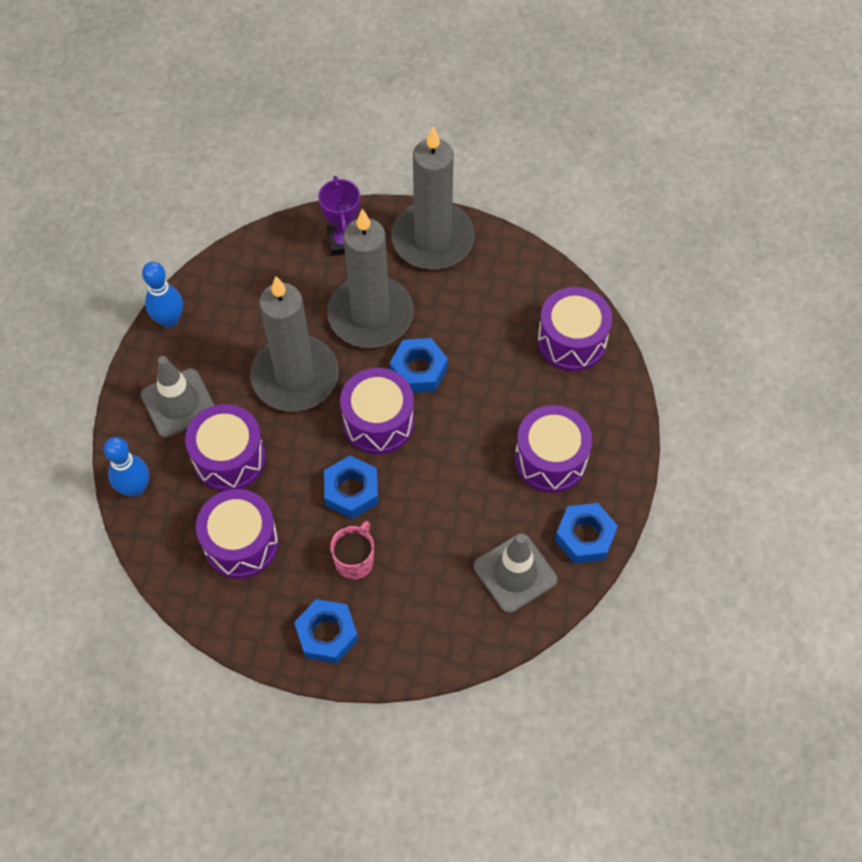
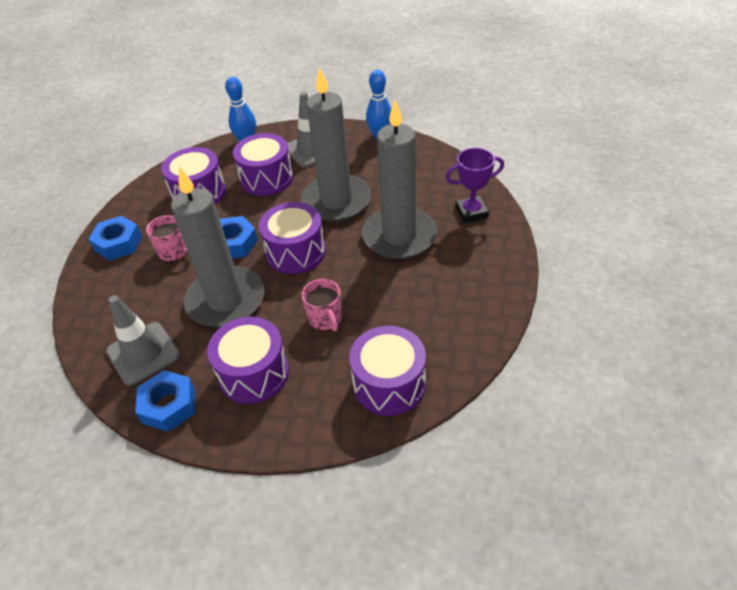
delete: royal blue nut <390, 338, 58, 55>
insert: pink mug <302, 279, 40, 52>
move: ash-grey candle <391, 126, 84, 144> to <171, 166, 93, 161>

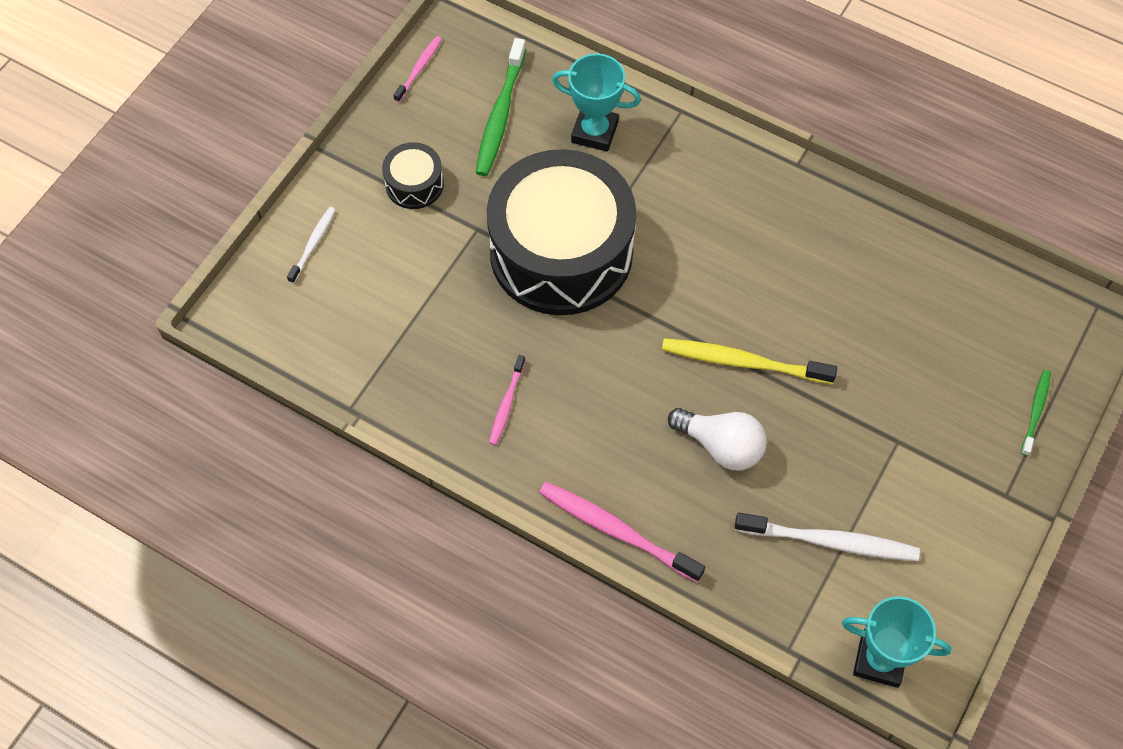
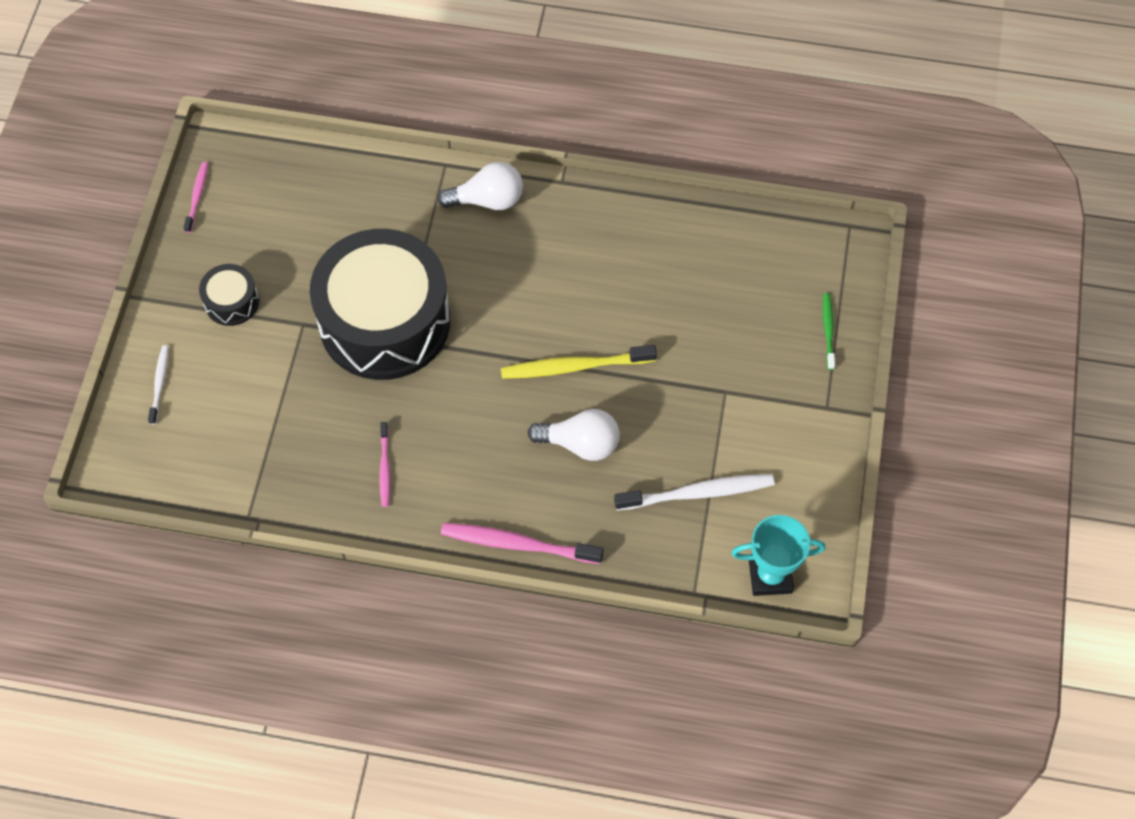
delete: leaf-green toothbrush <476, 38, 50, 138>; turquoise trophy <552, 54, 89, 98>
insert: white light bulb <437, 162, 86, 48>

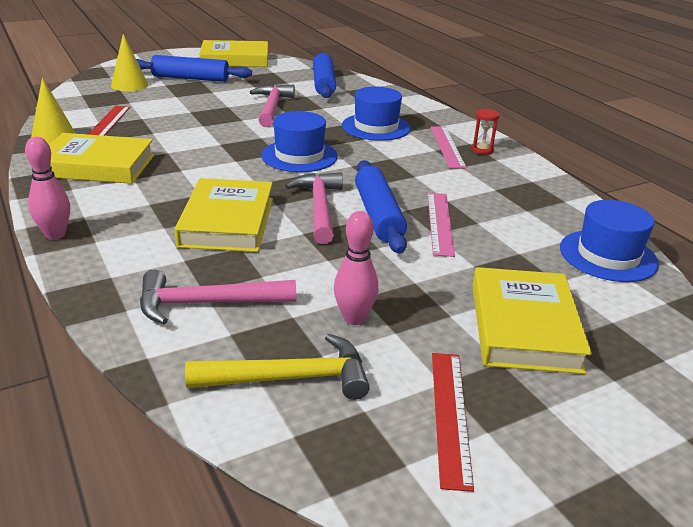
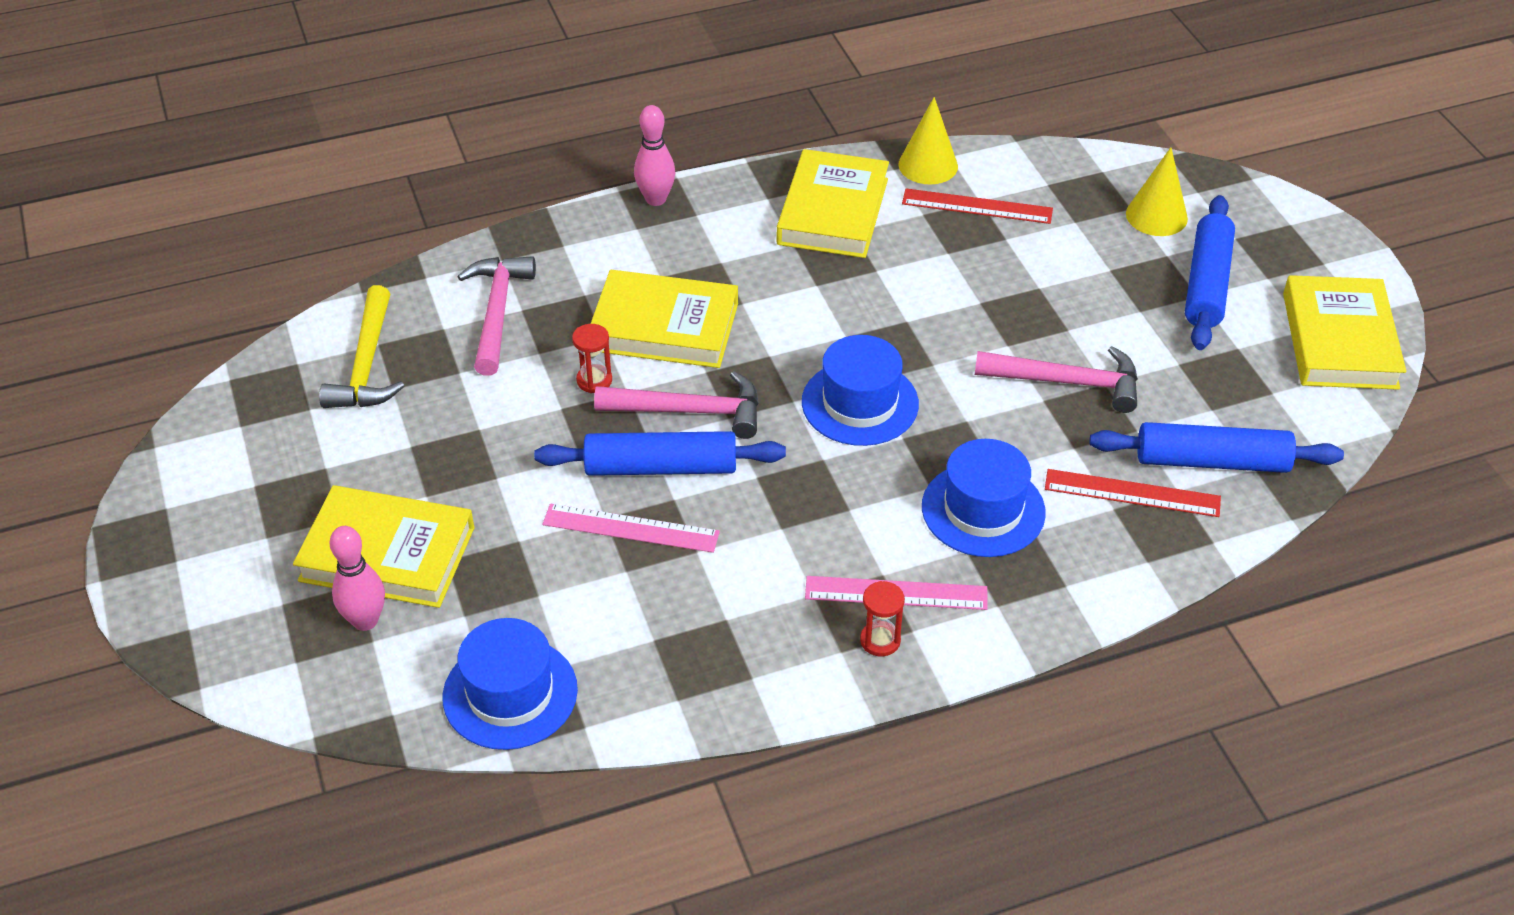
insert: red sandglass <572, 324, 40, 69>
move: pink tenpin <334, 211, 44, 114> to <329, 526, 56, 105>; red straightedge <432, 353, 42, 139> to <1045, 469, 176, 48>

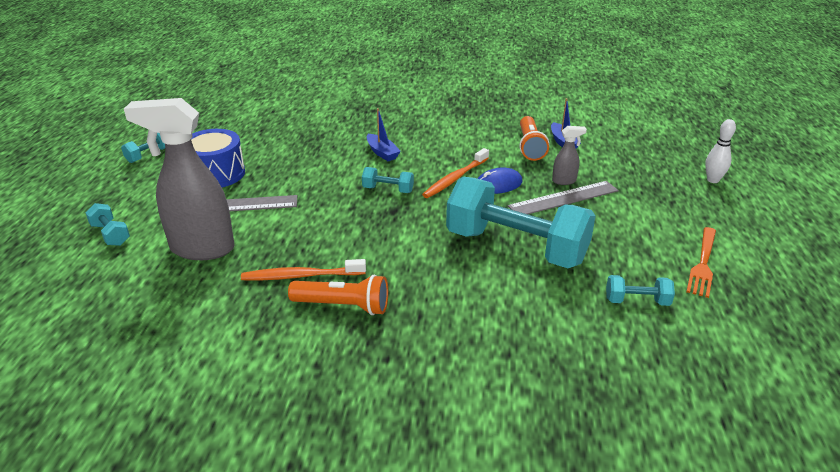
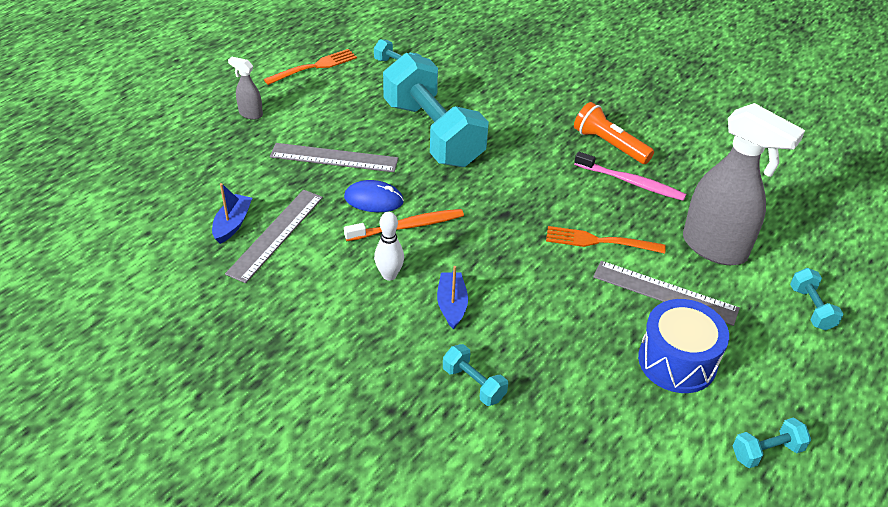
insert: orange dinner fork <546, 226, 120, 28>
move: ash-grey spray bottle <552, 126, 35, 59> to <228, 57, 35, 63>; white tenpin <705, 119, 31, 64> to <374, 212, 30, 69>; turquoise hand weight <362, 167, 52, 26> to <443, 344, 65, 62>
replace: orange torch <519, 116, 30, 45> to ash-grey straightedge <225, 190, 98, 93>
recolor: orange toothbrush <241, 259, 125, 21> to pink toothbrush <574, 152, 112, 49>

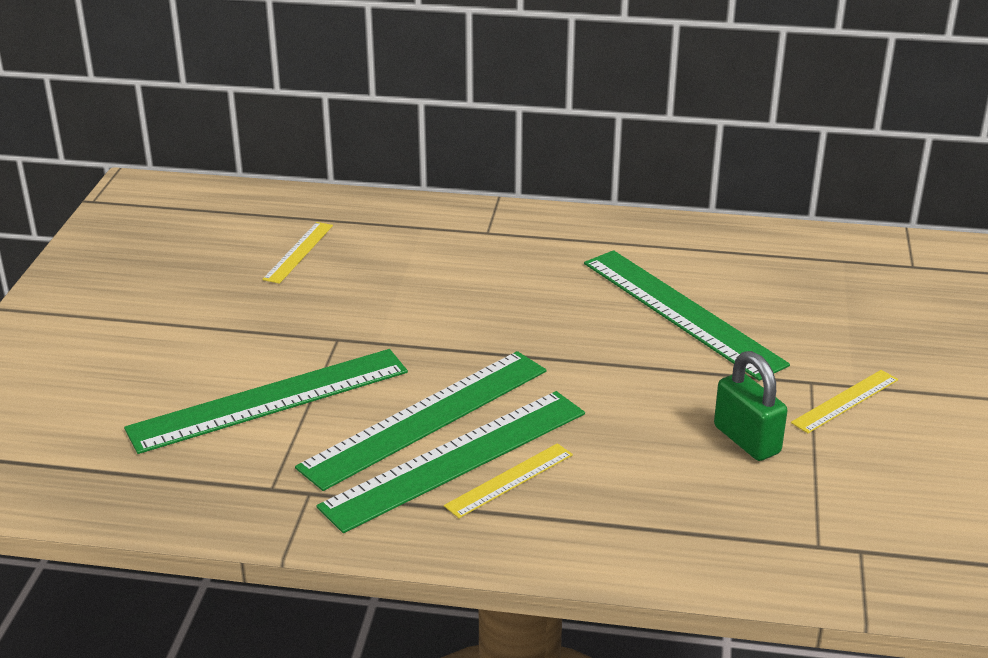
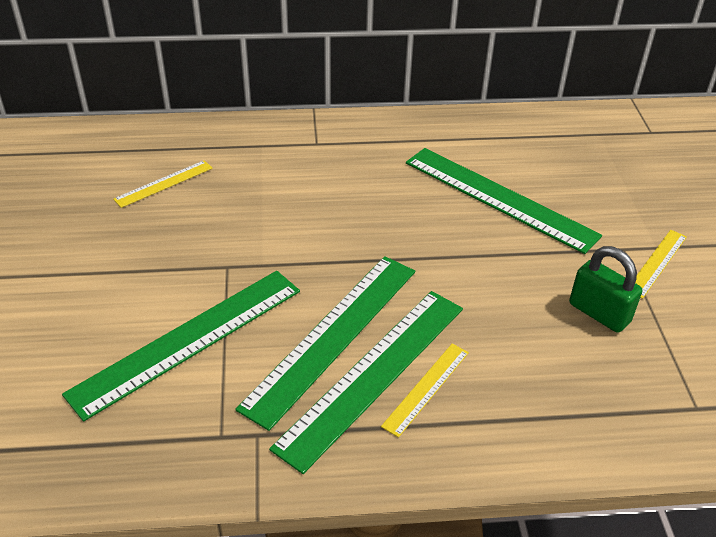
rotate: bright yellow straightedge <262, 222, 71, 62> = <113, 160, 100, 48> 45 degrees clockwise

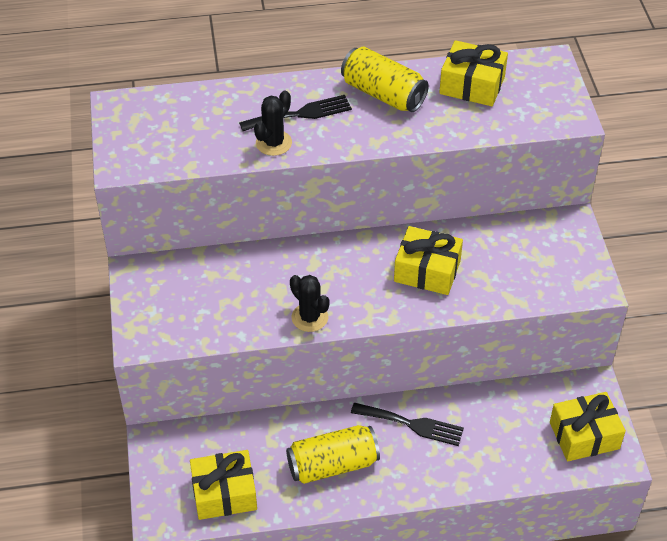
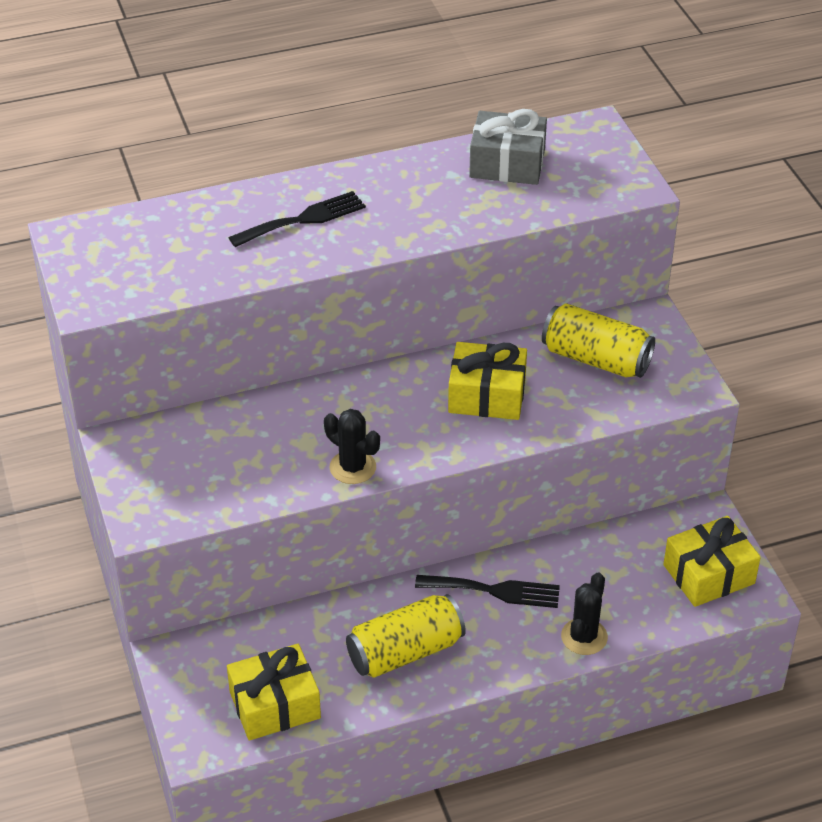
move: bright yellow can <341, 47, 88, 65> to <542, 303, 113, 75>; jet-black cactus <254, 91, 38, 65> to <561, 573, 47, 82>
recolor: bright yellow wrapped gift <439, 40, 69, 66> to ash-grey wrapped gift <469, 109, 78, 76>

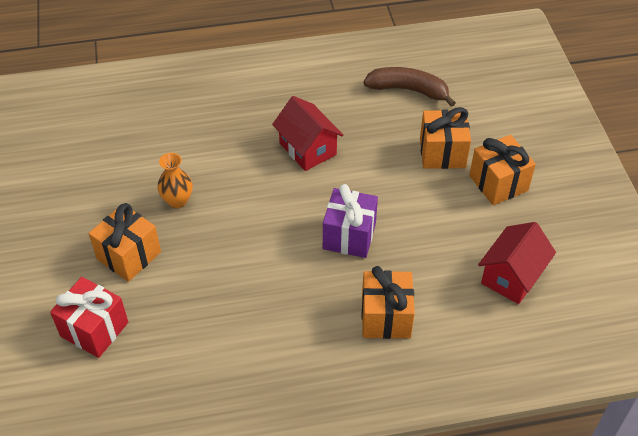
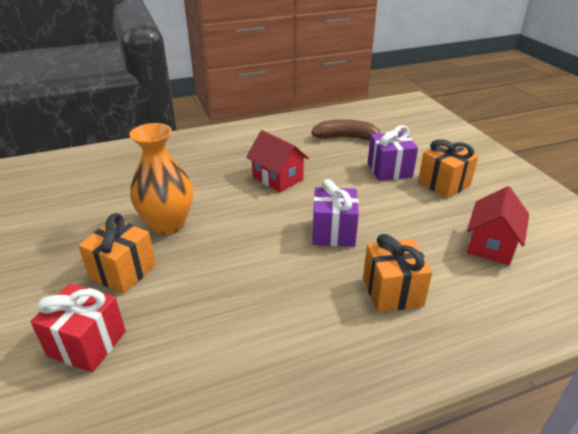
recolor: orange wrapped gift <420, 107, 51, 62> to violet wrapped gift <368, 125, 50, 56>
resize: orange tall vase <157, 153, 36, 55> = <129, 123, 64, 112> x1.82

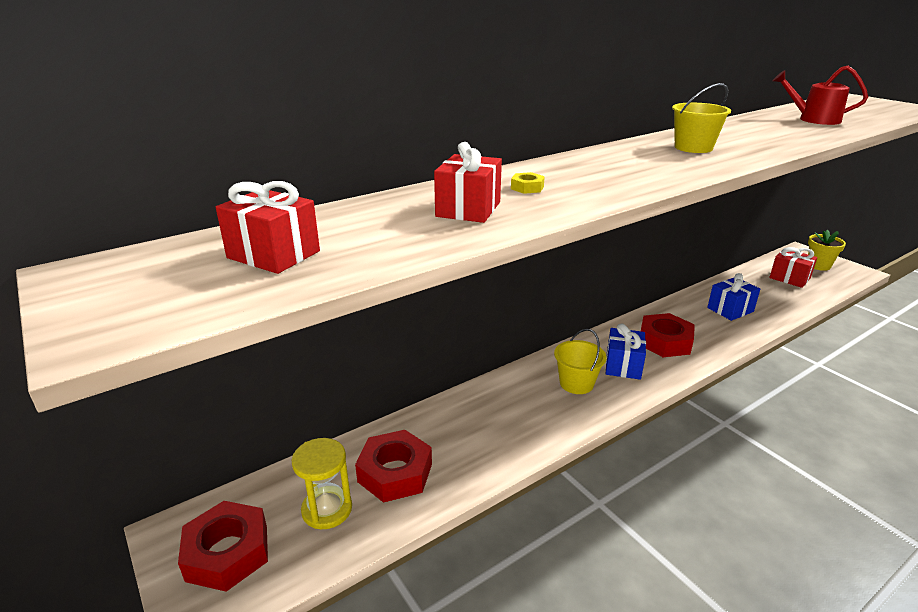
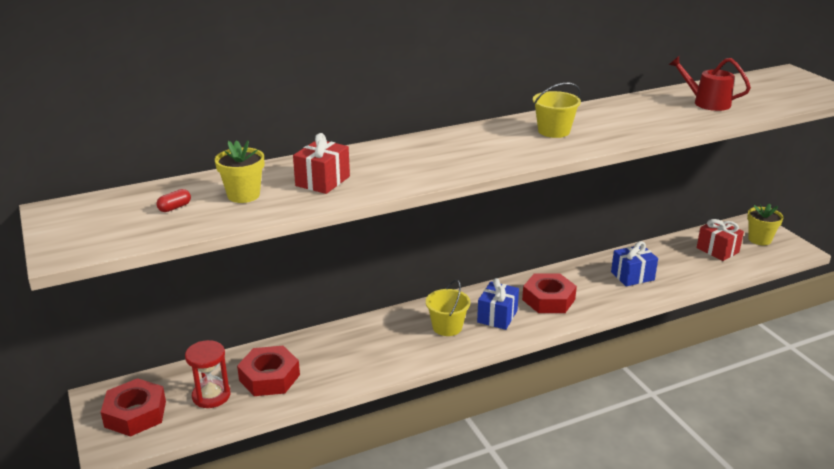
delete: bright yellow nut <511, 172, 34, 22>
insert: bright yellow potted plant <215, 140, 49, 63>
replace: red wrapped gift <216, 181, 104, 93> to red capsule <156, 189, 35, 23>
recolor: bright yellow sandglass <292, 438, 60, 91> to red sandglass <185, 340, 46, 68>

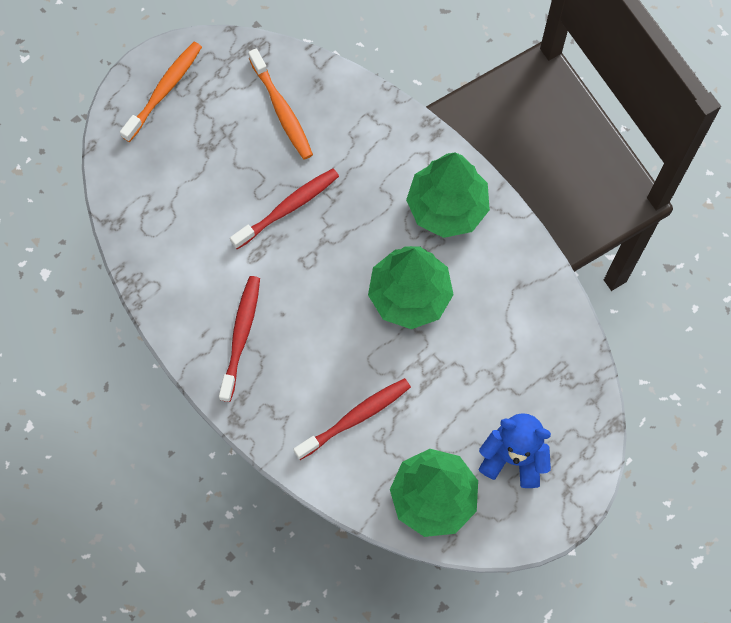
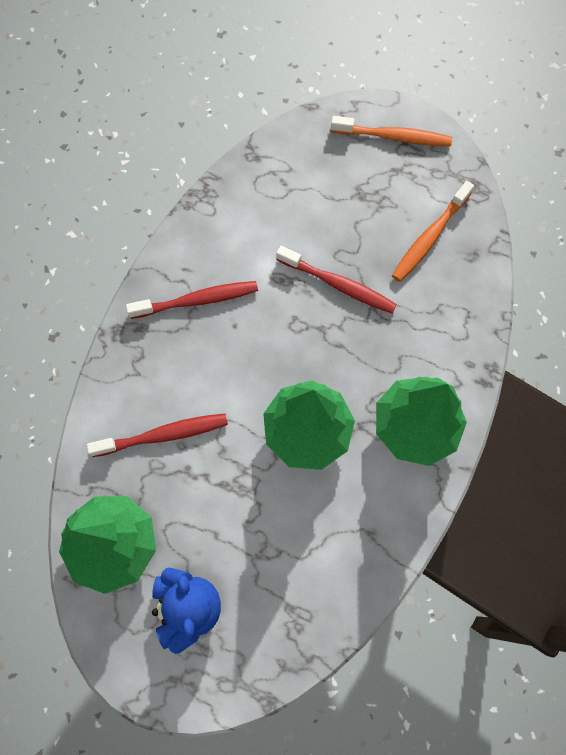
rotate: red toothbrush <293, 378, 118, 82> = <87, 414, 141, 43> 45 degrees counterclockwise

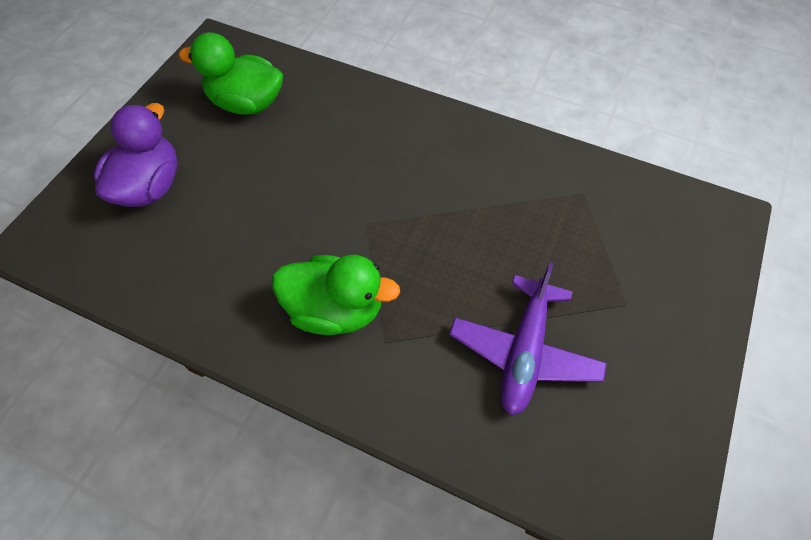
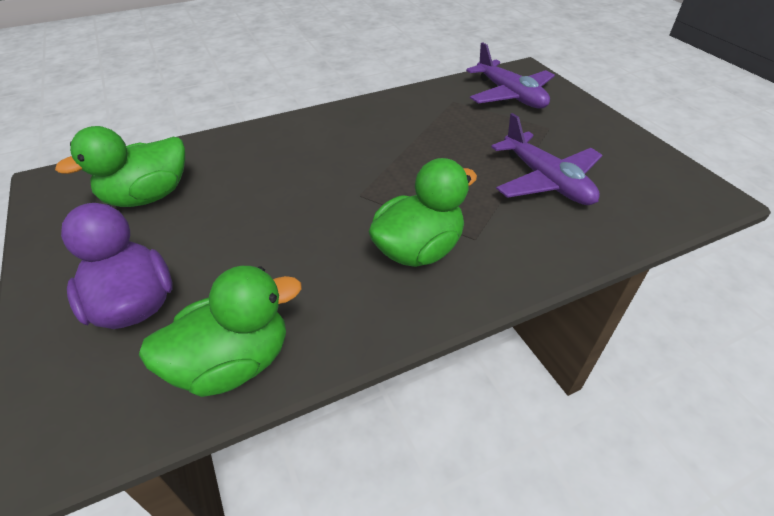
insert: leaf-green rubber duck <139, 266, 163, 131>; violet toy plane <466, 42, 89, 67>

